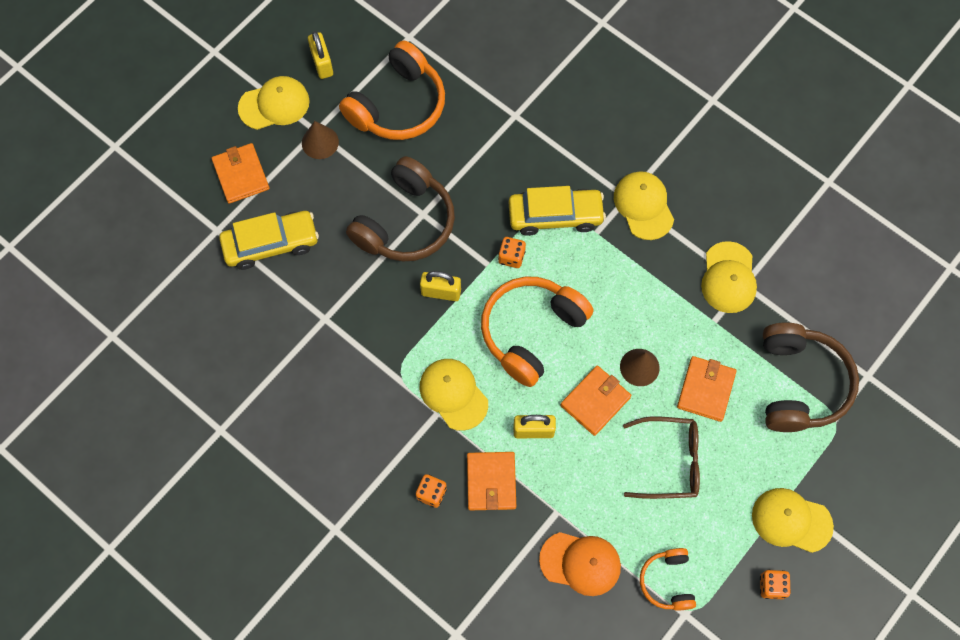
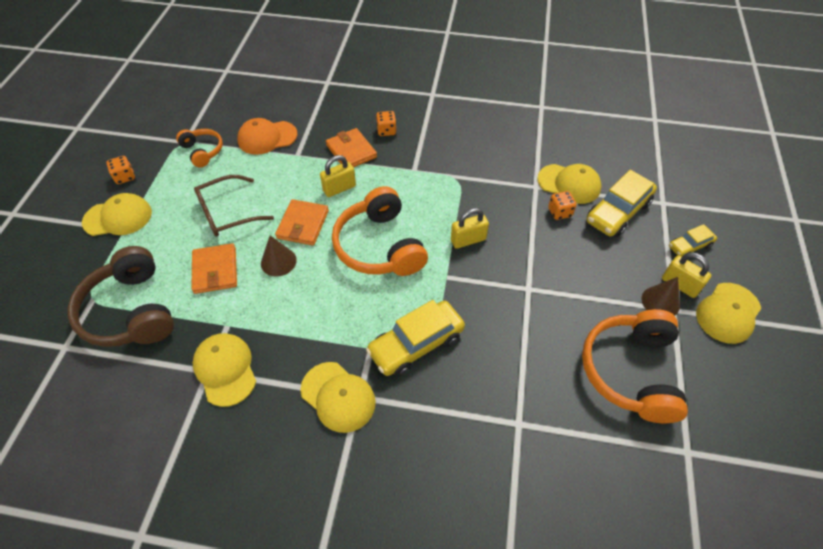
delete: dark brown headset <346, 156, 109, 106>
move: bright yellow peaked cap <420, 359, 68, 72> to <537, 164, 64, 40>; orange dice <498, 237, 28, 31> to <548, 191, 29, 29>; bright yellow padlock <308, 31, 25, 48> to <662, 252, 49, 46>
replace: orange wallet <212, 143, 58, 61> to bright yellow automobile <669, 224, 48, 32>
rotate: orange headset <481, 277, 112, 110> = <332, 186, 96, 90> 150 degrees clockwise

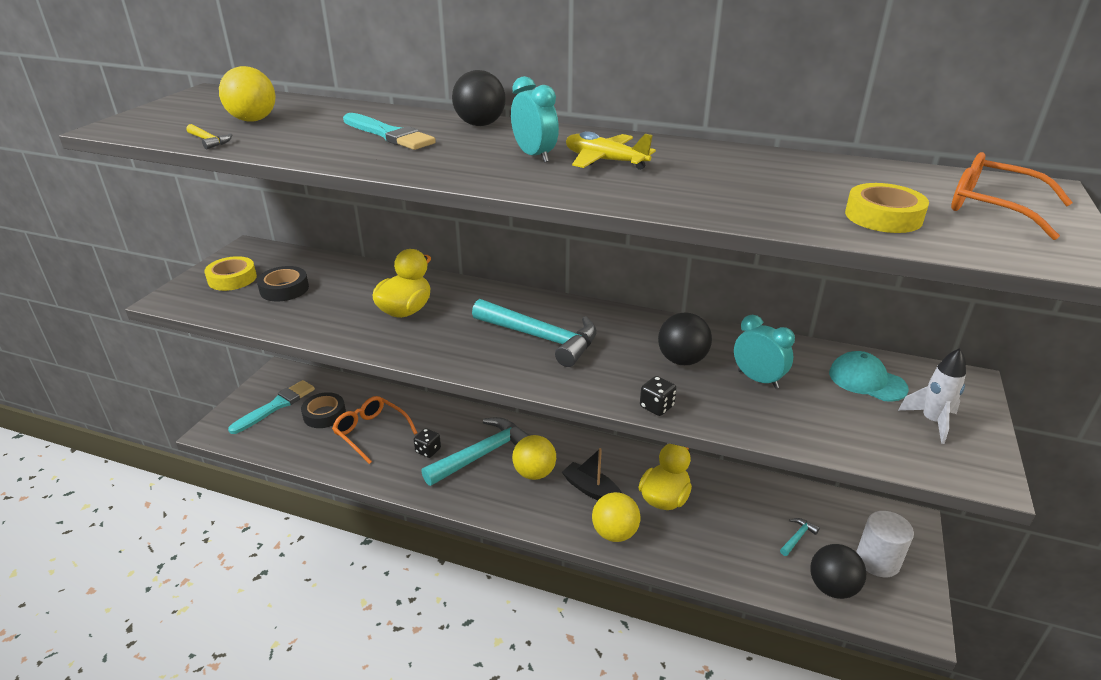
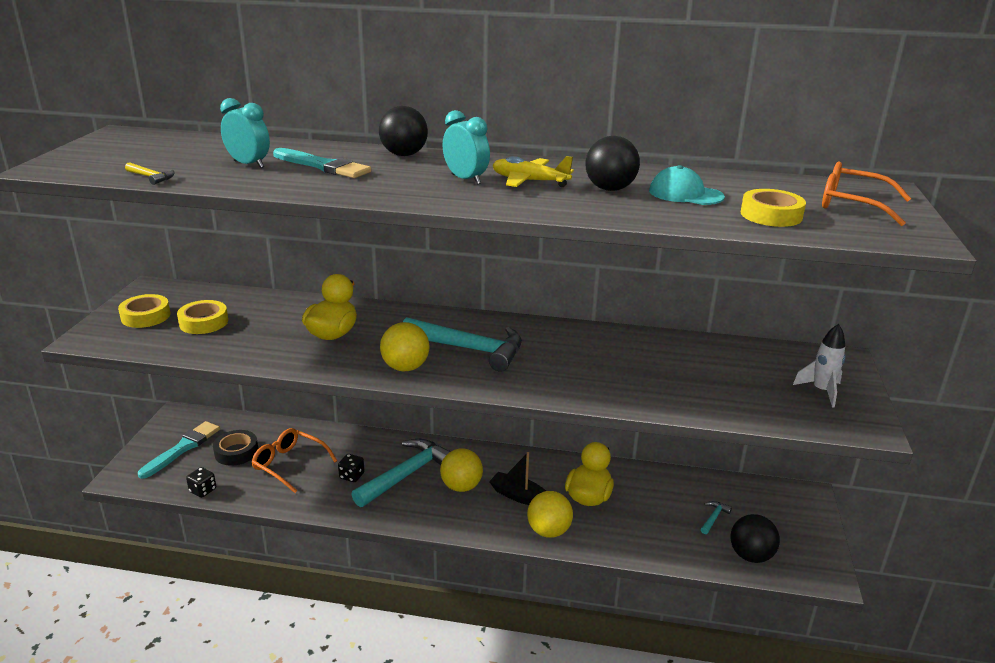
delete: white solid cylinder <856, 511, 58, 66>
move: jet-black dice <640, 376, 37, 40> to <186, 467, 30, 31>; turquoise alarm clock <734, 315, 61, 74> to <220, 98, 50, 70>; bright yellow ball <219, 66, 56, 56> to <380, 322, 50, 49>; jet-black ball <658, 312, 54, 53> to <585, 136, 55, 55>; turquoise peaked cap <829, 351, 80, 51> to <649, 165, 76, 40>
recolor: jet-black sticky tape <257, 266, 52, 36> to bright yellow sticky tape <177, 300, 51, 34>

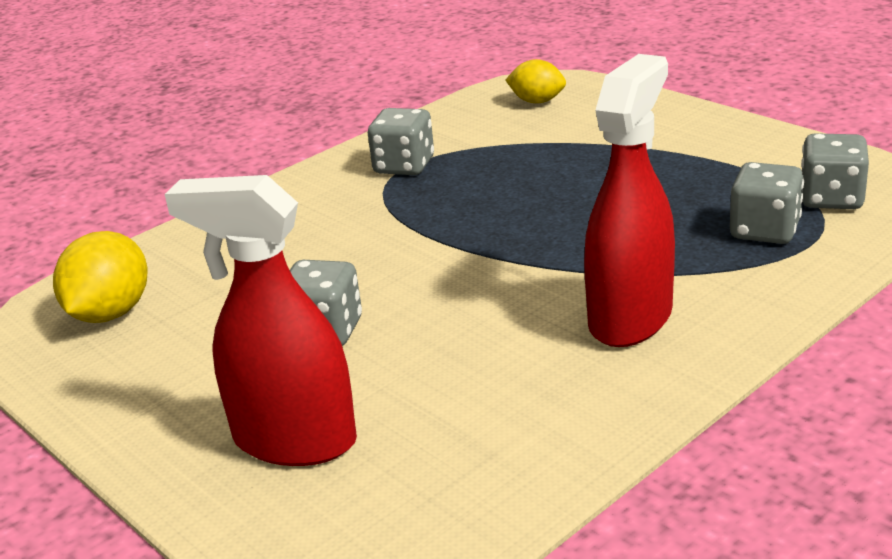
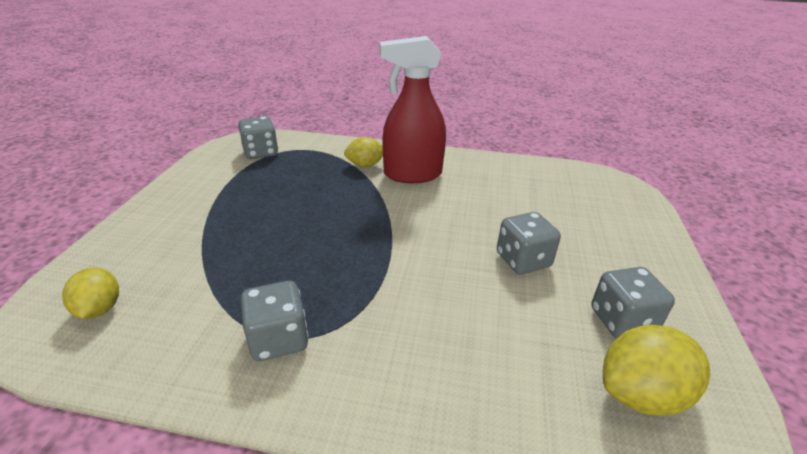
delete: red spray bottle <165, 175, 192, 291>
insert: bright yellow toy lemon <344, 137, 39, 30>
move: ash-grey dice <730, 162, 74, 82> to <591, 267, 84, 72>

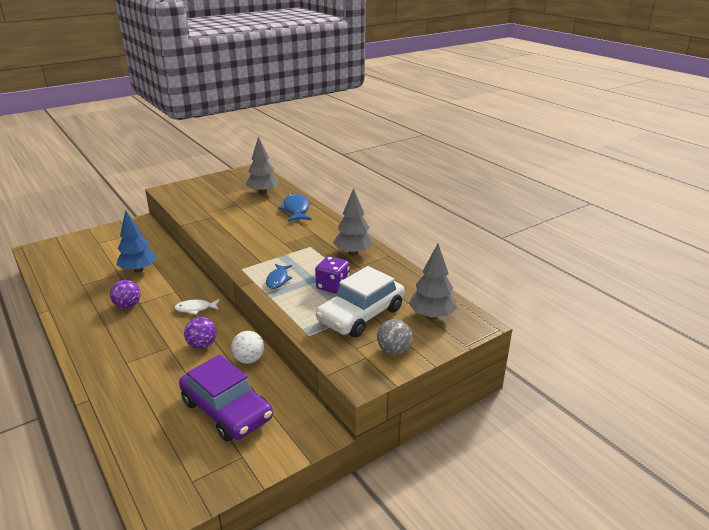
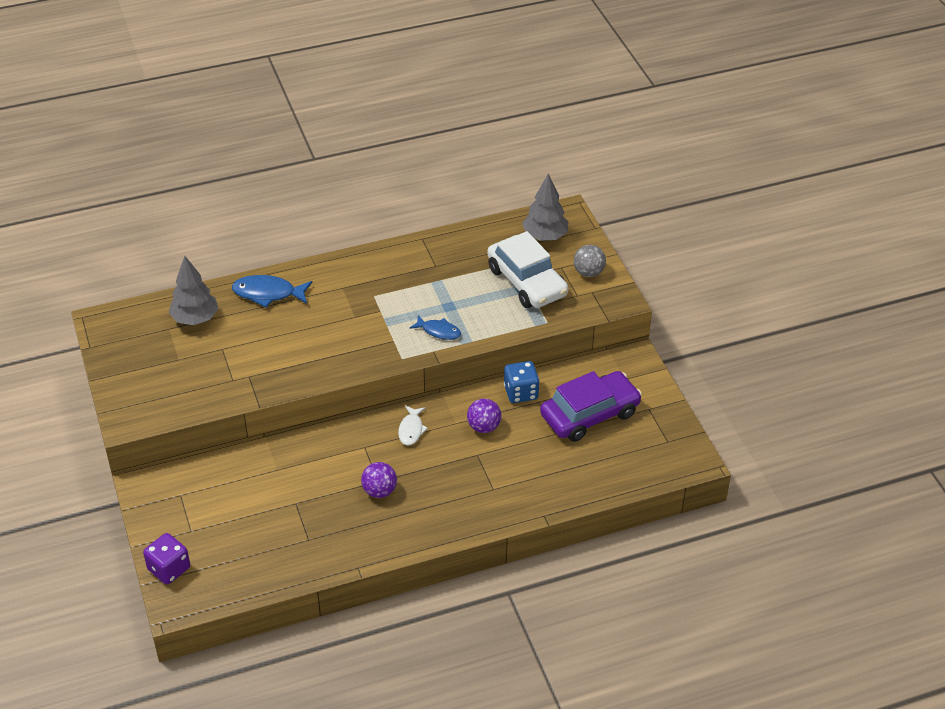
delete: royal blue fir tree <116, 210, 41, 63>; ash-grey fir tree <333, 188, 41, 67>
move: violet dice <315, 256, 35, 38> to <143, 533, 47, 51>
replace: white ball <231, 331, 33, 33> to royal blue dice <504, 361, 35, 42>

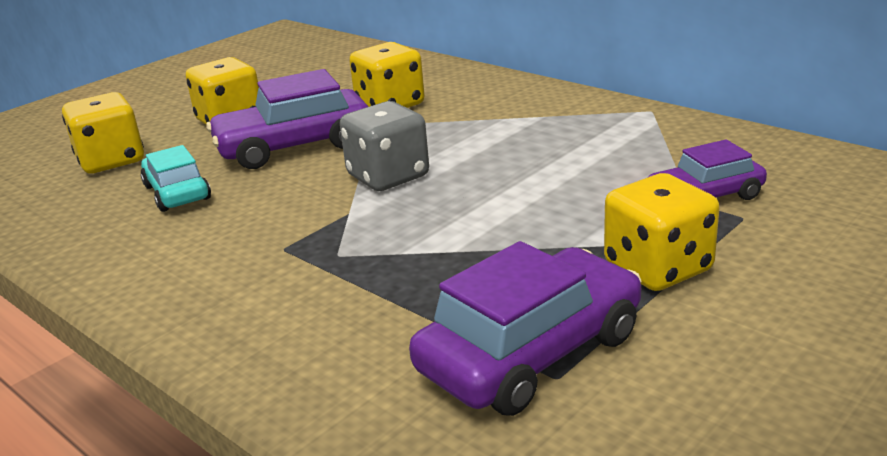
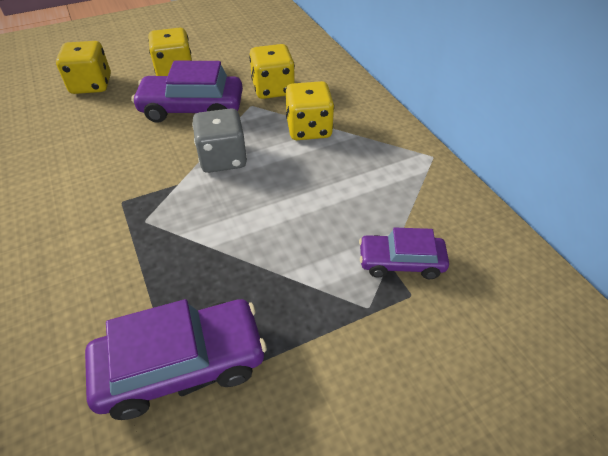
delete: turquoise automobile <140, 145, 71, 67>
move: bright yellow dice <604, 173, 116, 118> to <286, 81, 48, 59>

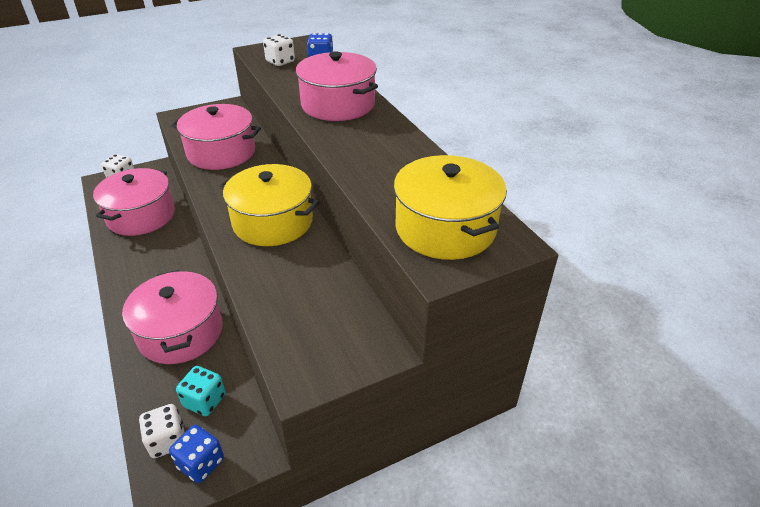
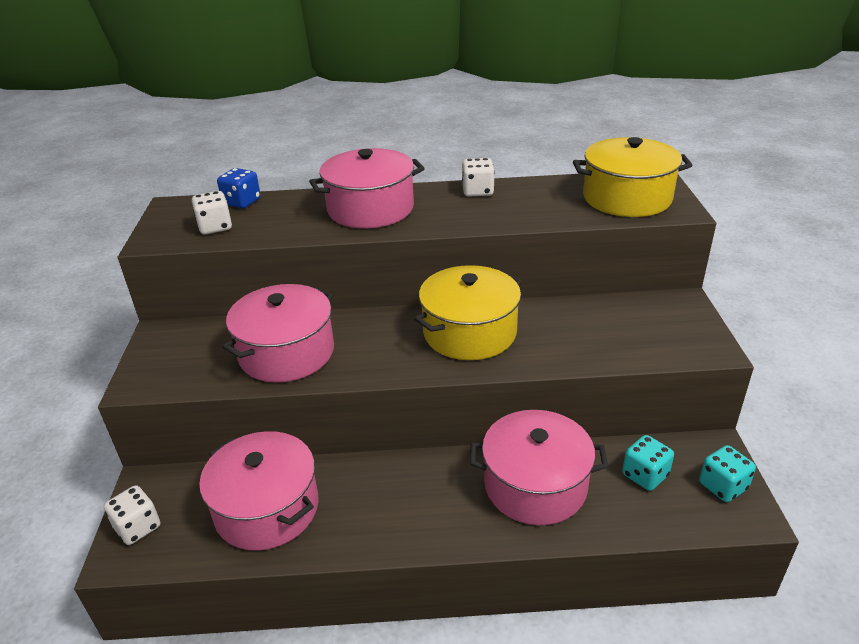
move: white dice <139, 404, 46, 54> to <462, 158, 33, 39>
recolor: royal blue dice <169, 425, 55, 58> to turquoise dice <699, 445, 57, 57>

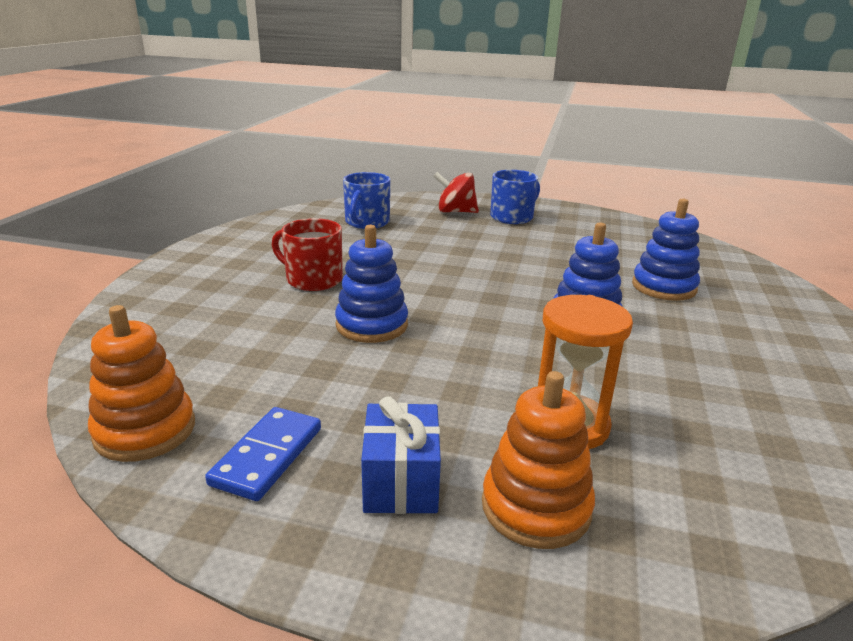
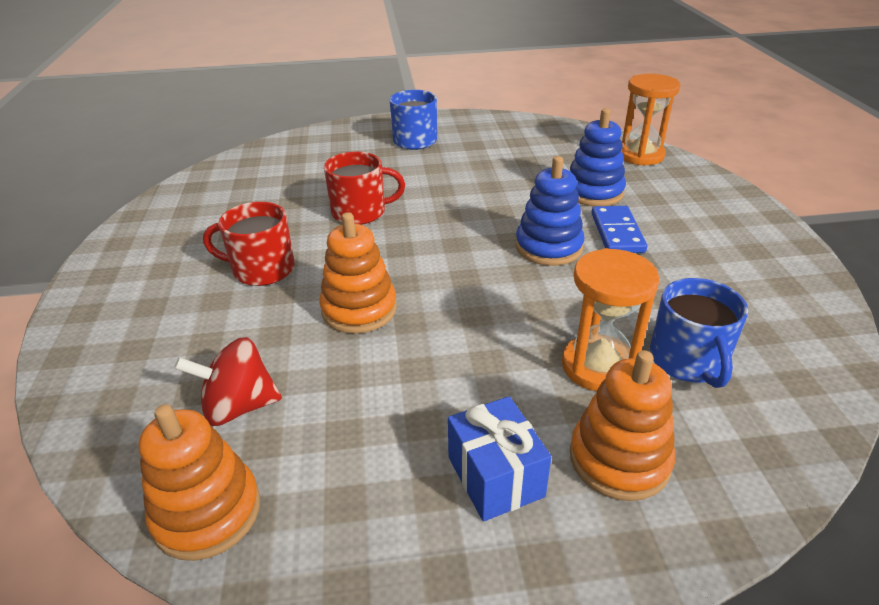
insert: red mug <324, 152, 81, 73>; orange sandglass <621, 74, 59, 92>
move: red whirligig <433, 172, 46, 41> to <174, 337, 108, 89>; royal blue domino <205, 407, 116, 94> to <592, 206, 55, 47>; royal blue mug <343, 172, 47, 57> to <650, 278, 98, 110>
recolor: royal blue ring stacker <335, 225, 73, 118> to orange ring stacker <319, 212, 78, 122>

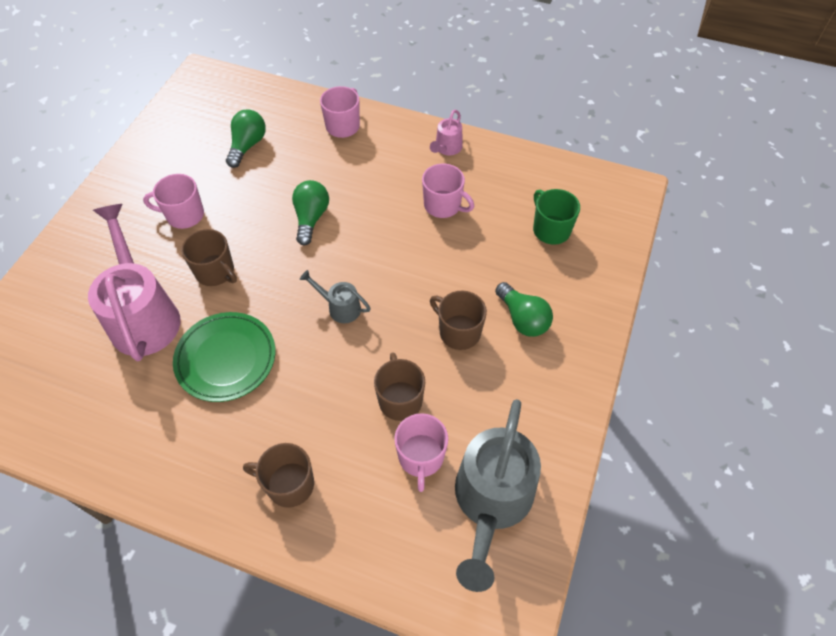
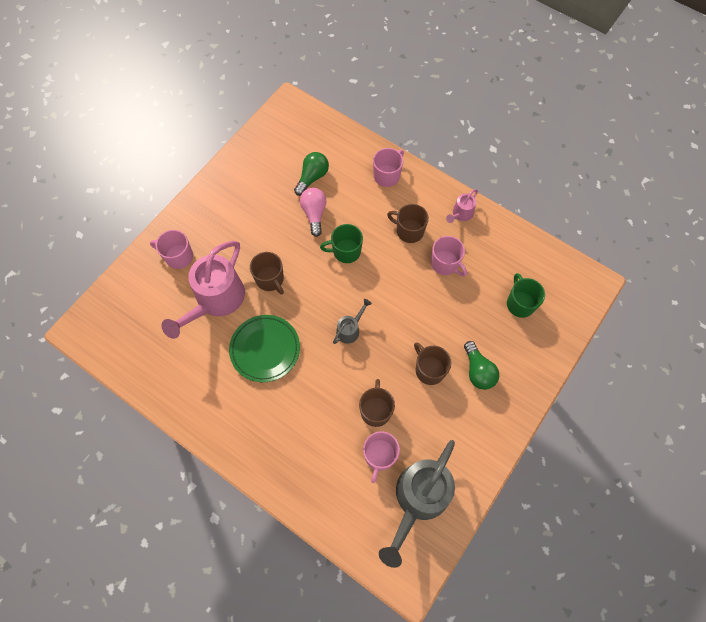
insert: pink light bulb <300, 188, 26, 49>
move: pink mug <143, 174, 61, 55> to <150, 230, 43, 39>; dark brown mug <243, 443, 71, 65> to <387, 204, 42, 39>
replace: leaf-green light bulb <292, 180, 37, 65> to leaf-green mug <320, 224, 43, 39>
rotate: pink watering pot <88, 204, 92, 157> = <161, 241, 84, 98> 150 degrees counterclockwise; ash-grey watering pot <300, 270, 71, 53> = <333, 299, 39, 45> 90 degrees clockwise

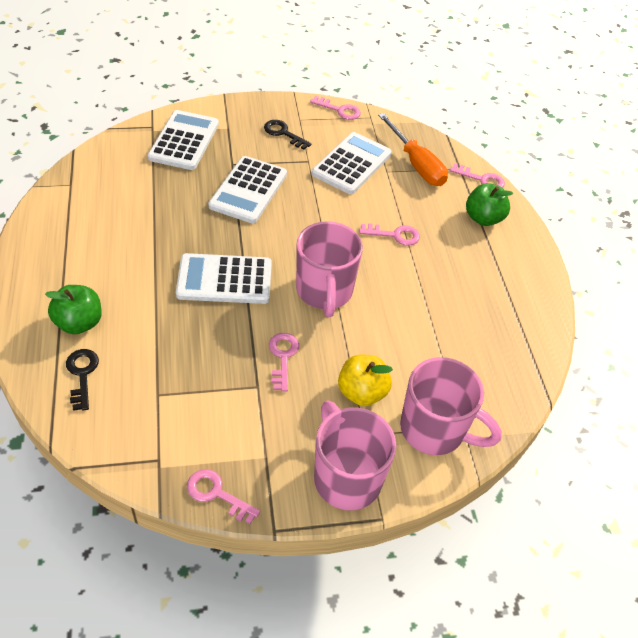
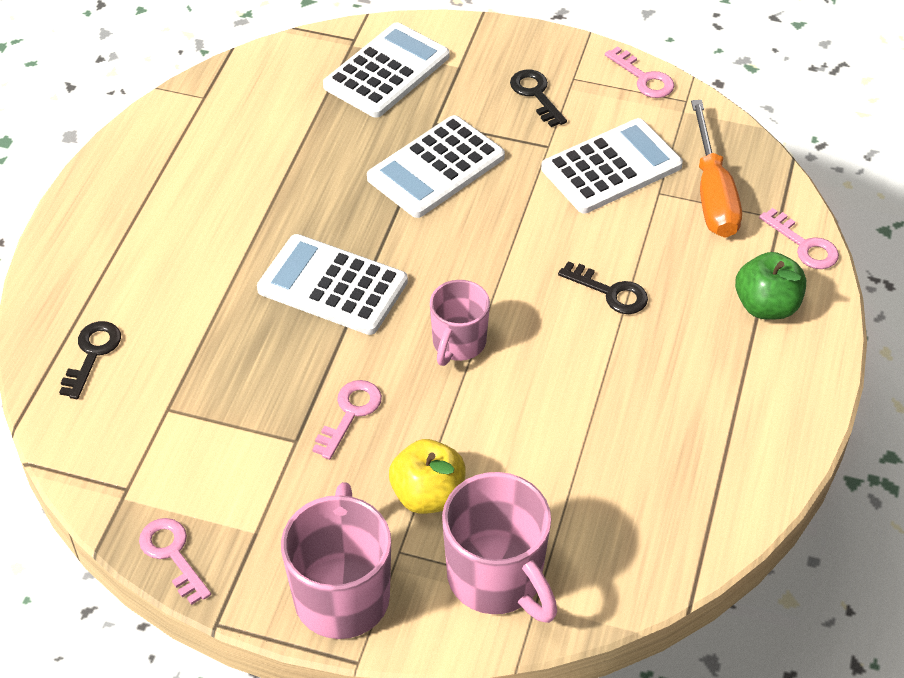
delete: leaf-green apple <45, 285, 57, 49>
recolor: pink key <359, 223, 61, 23> to jet-black key <558, 261, 90, 53>
resize: pink mug <296, 221, 67, 96> = <430, 280, 60, 86> x0.63

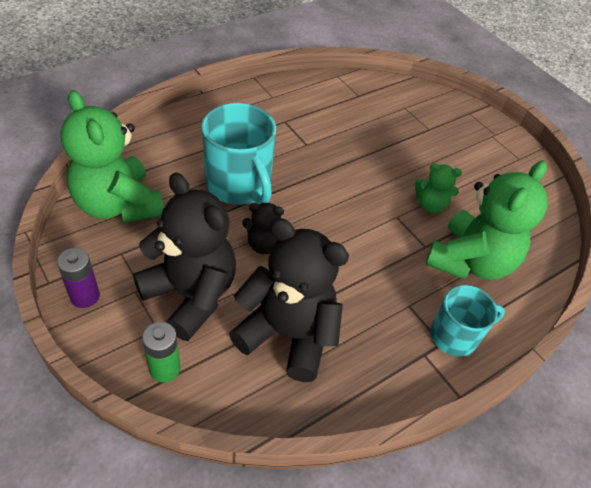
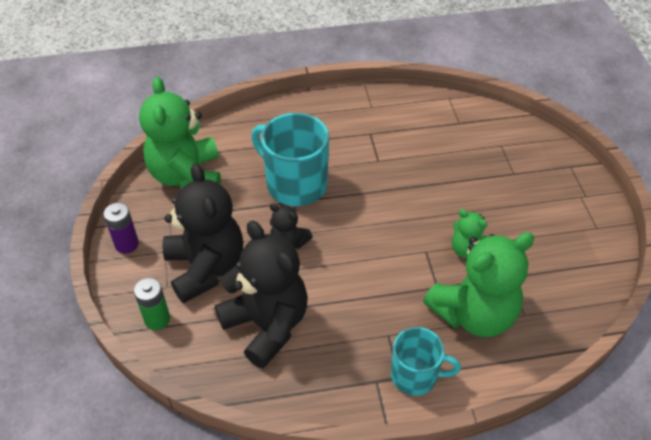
rotate: turquoise mug <201, 103, 75, 102> = <251, 113, 78, 93> 135 degrees clockwise

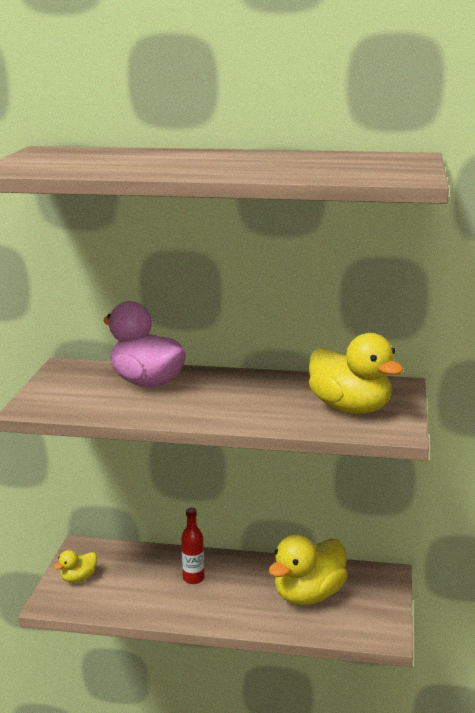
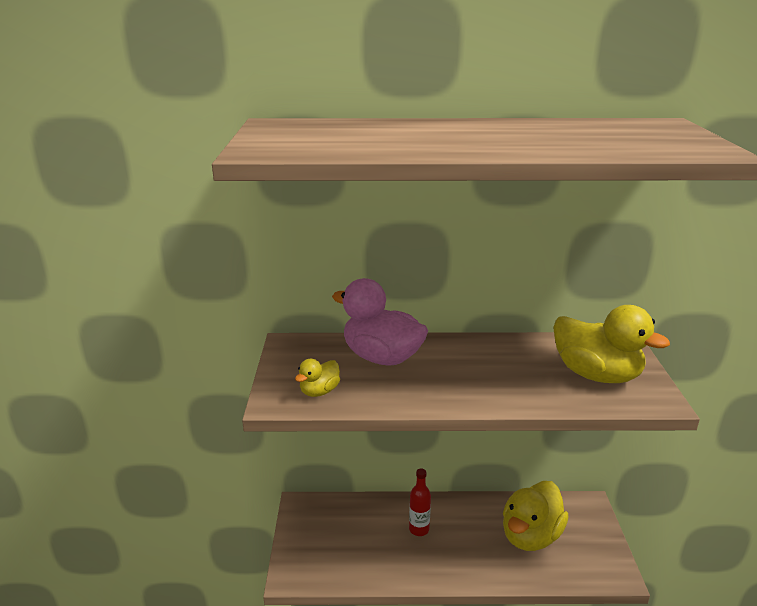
move: bright yellow rubber duck <54, 550, 43, 33> to <295, 359, 45, 38>

